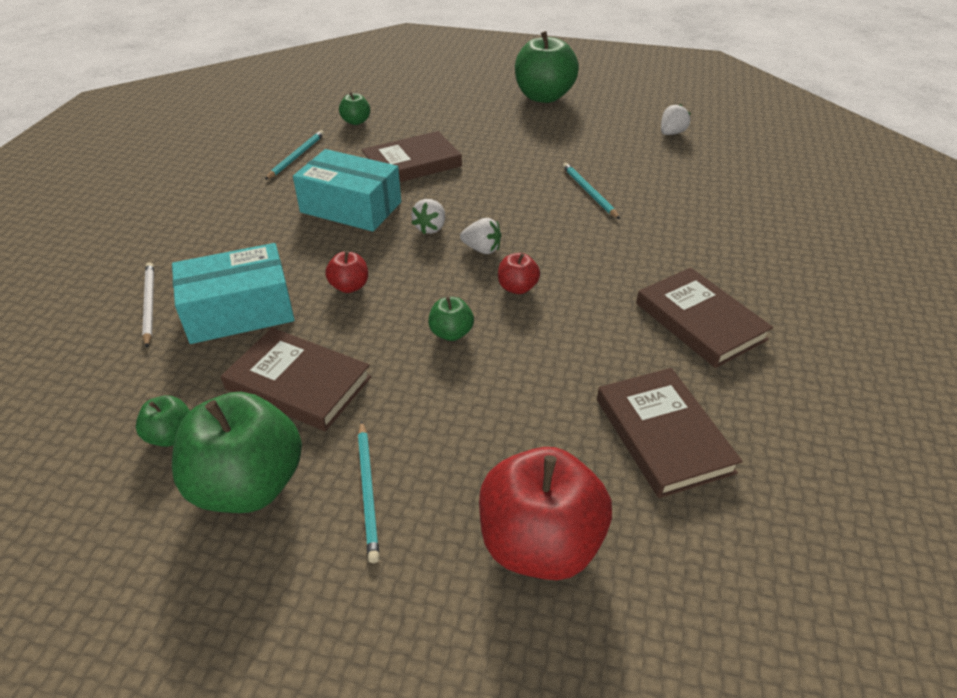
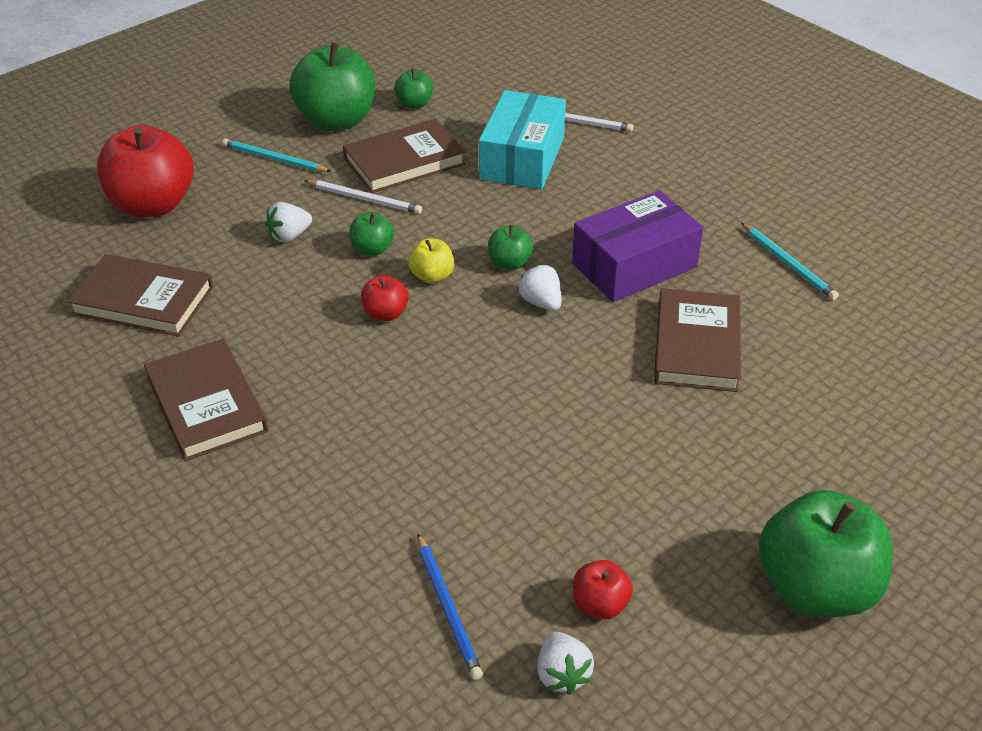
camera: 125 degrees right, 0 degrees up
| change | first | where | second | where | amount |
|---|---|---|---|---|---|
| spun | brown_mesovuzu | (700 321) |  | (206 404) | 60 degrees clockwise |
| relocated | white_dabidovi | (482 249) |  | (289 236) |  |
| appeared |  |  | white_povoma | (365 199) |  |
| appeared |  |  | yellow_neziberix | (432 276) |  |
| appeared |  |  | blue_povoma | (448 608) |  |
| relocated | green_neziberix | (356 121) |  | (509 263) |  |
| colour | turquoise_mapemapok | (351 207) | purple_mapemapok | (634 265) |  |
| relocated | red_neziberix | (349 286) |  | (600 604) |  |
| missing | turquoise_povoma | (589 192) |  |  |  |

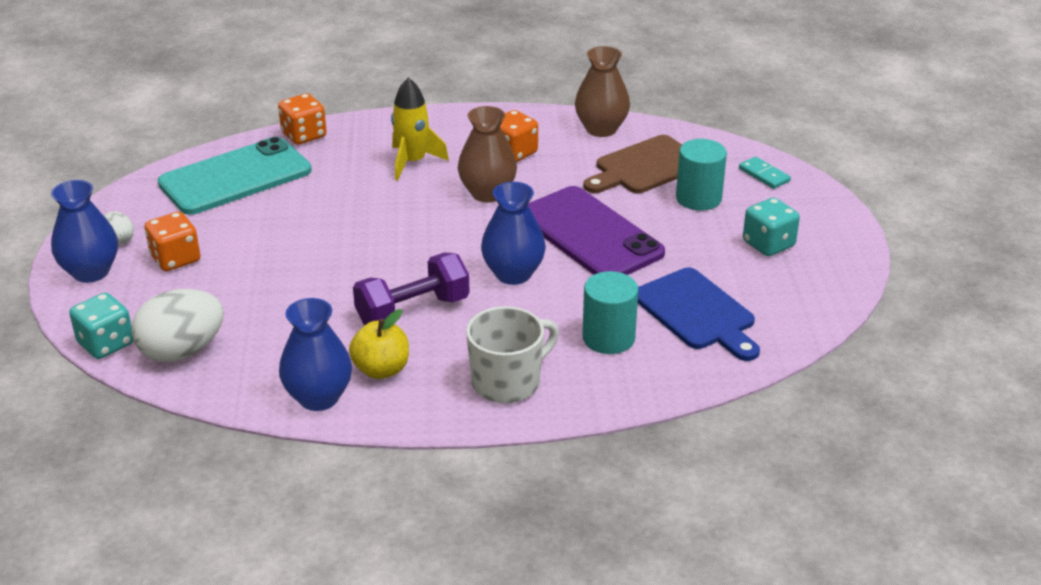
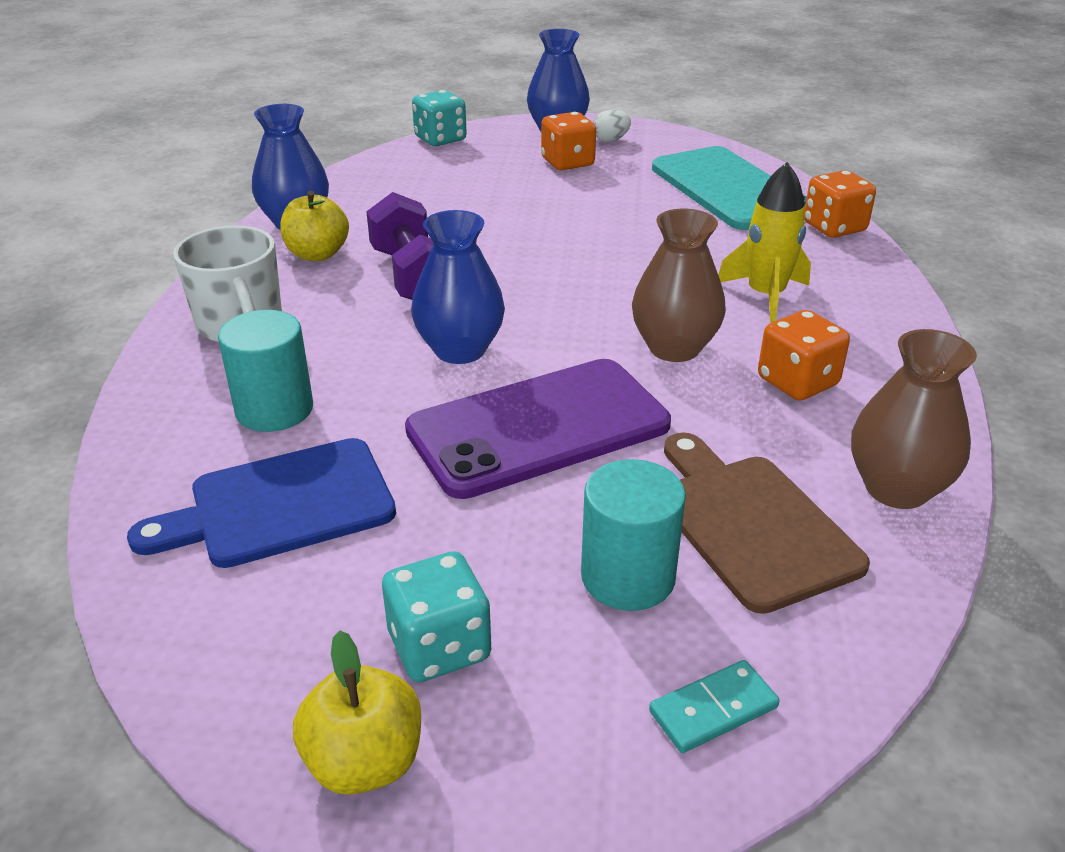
camera: 100 degrees right, 0 degrees up
| change | first | where | second | where | amount |
|---|---|---|---|---|---|
| appeared |  |  | yellow_neziberix | (364 761) |  |
| missing | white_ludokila | (182 351) |  |  |  |

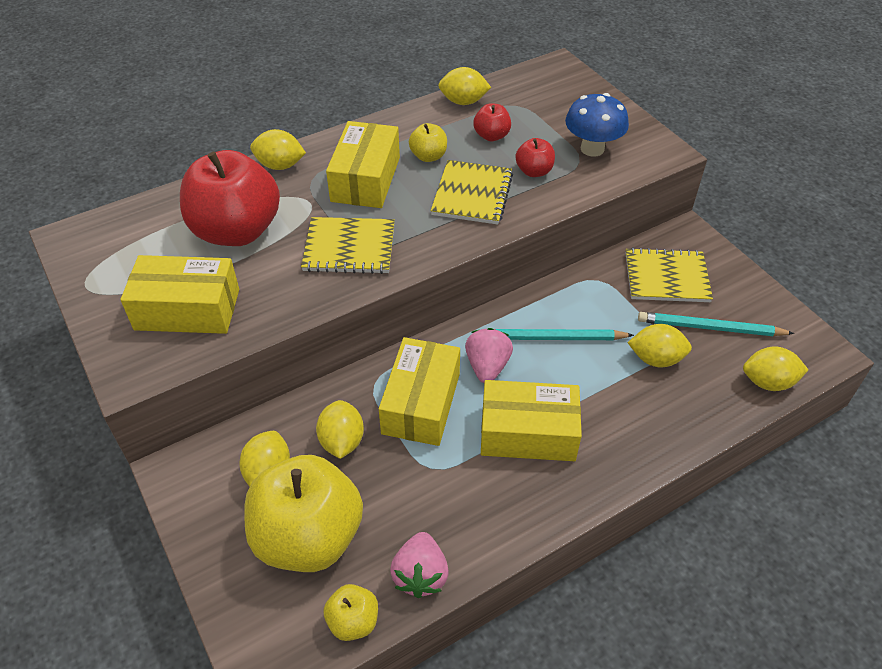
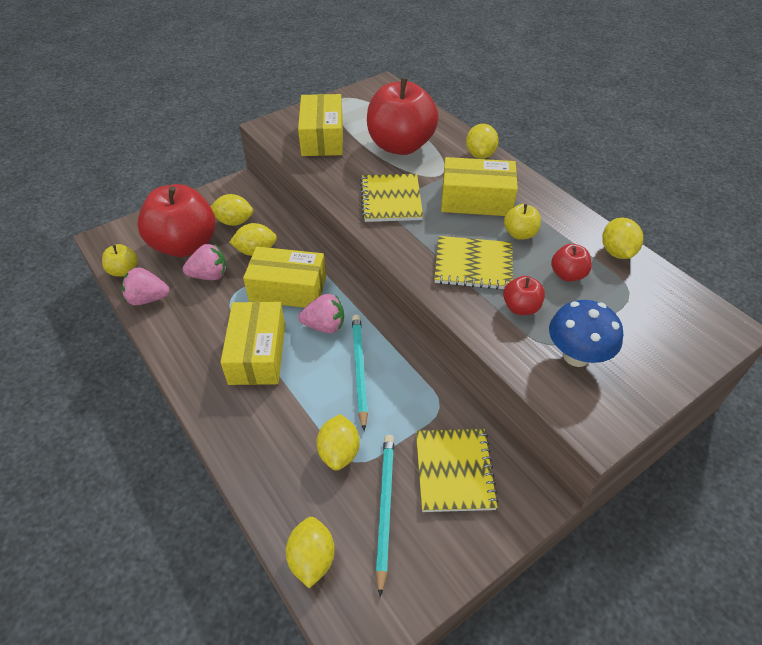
camera: 85 degrees right, 0 degrees up
| change | first | where | second | where | amount |
|---|---|---|---|---|---|
| colour | yellow_neziberix | (308 537) | red_neziberix | (185 245) |  |
| appeared |  |  | pink_dabidovi | (209 275) |  |

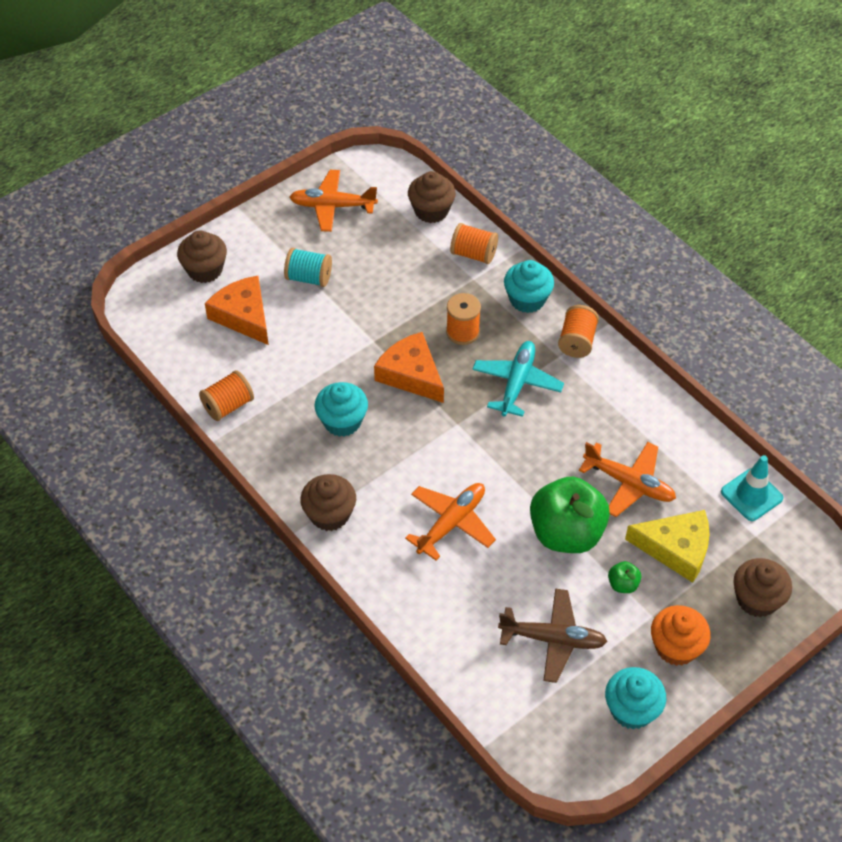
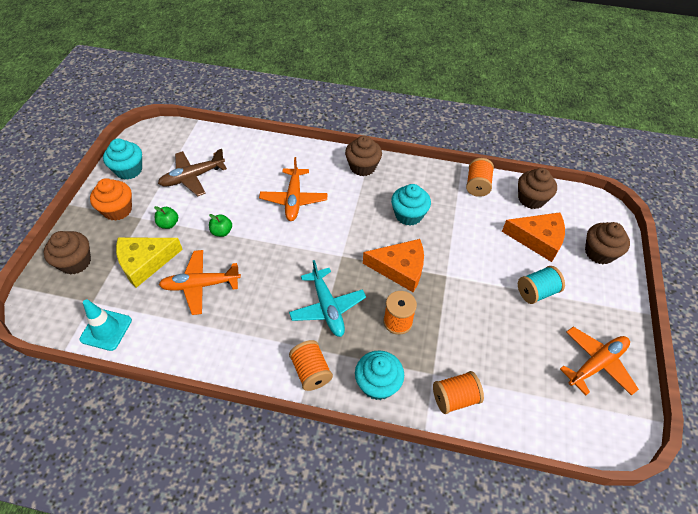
camera: 140 degrees right, 0 degrees up
| change | first | where | second | where | amount |
|---|---|---|---|---|---|
| size | green_neziberix | (566 533) |  | (222 232) | x0.41 |
| relocated | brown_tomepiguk | (431 211) |  | (531 199) |  |

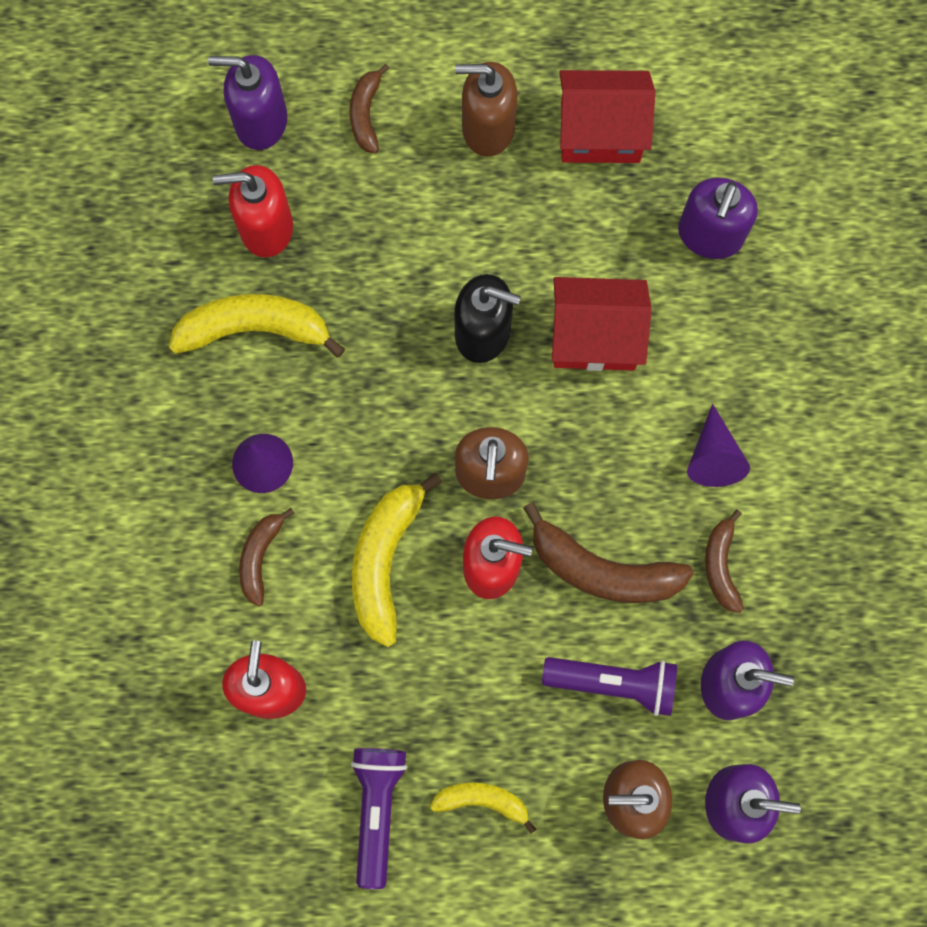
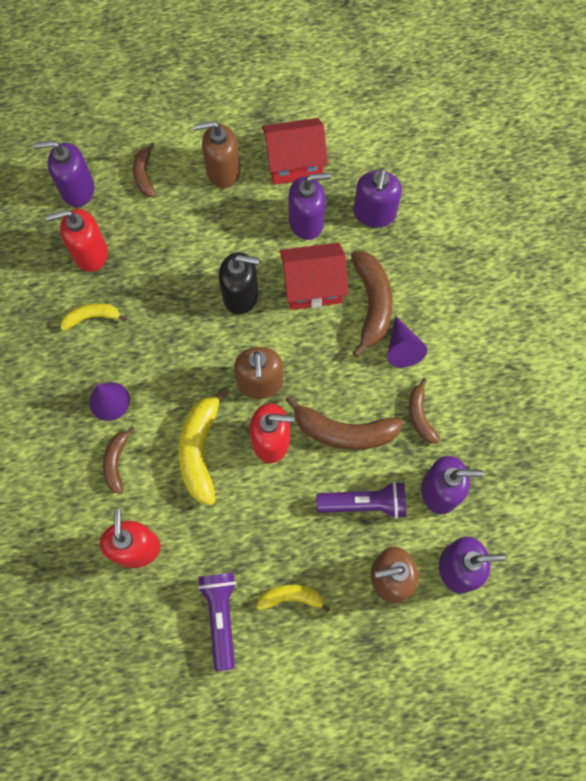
camera: 10 degrees left, 5 degrees down
| change | first | where | second | where | amount |
|---|---|---|---|---|---|
| size | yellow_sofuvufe | (255 329) |  | (92 317) | x0.58 |
| appeared |  |  | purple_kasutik | (306 222) |  |
| appeared |  |  | brown_sofuvufe | (372 304) |  |

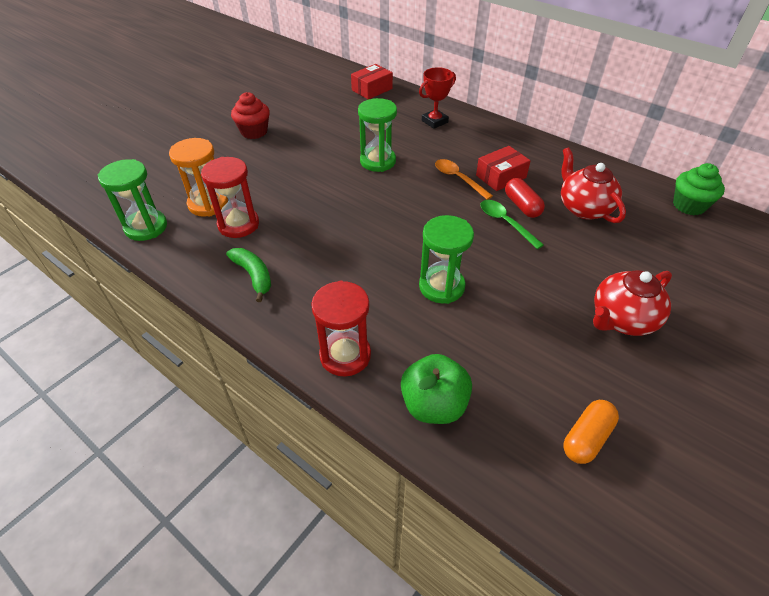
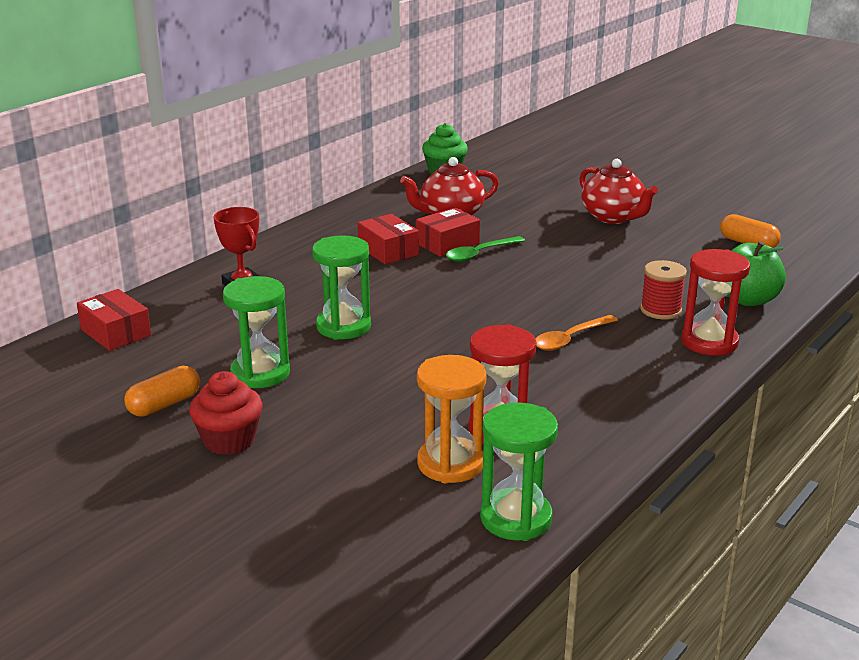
camera: 90 degrees left, 20 degrees down
| change | first | where | second | where | amount |
|---|---|---|---|---|---|
| appeared |  |  | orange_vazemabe | (164 405) |  |
| relocated | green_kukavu | (441 286) |  | (260 373) |  |
| exchanged | red_vazemabe | (522 206) | red_mapemapok | (447 243) |  |
| relocated | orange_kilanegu | (458 179) |  | (570 339) |  |
| appeared |  |  | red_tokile | (660 310) |  |
| missing | green_sofuvufe | (253 275) |  |  |  |

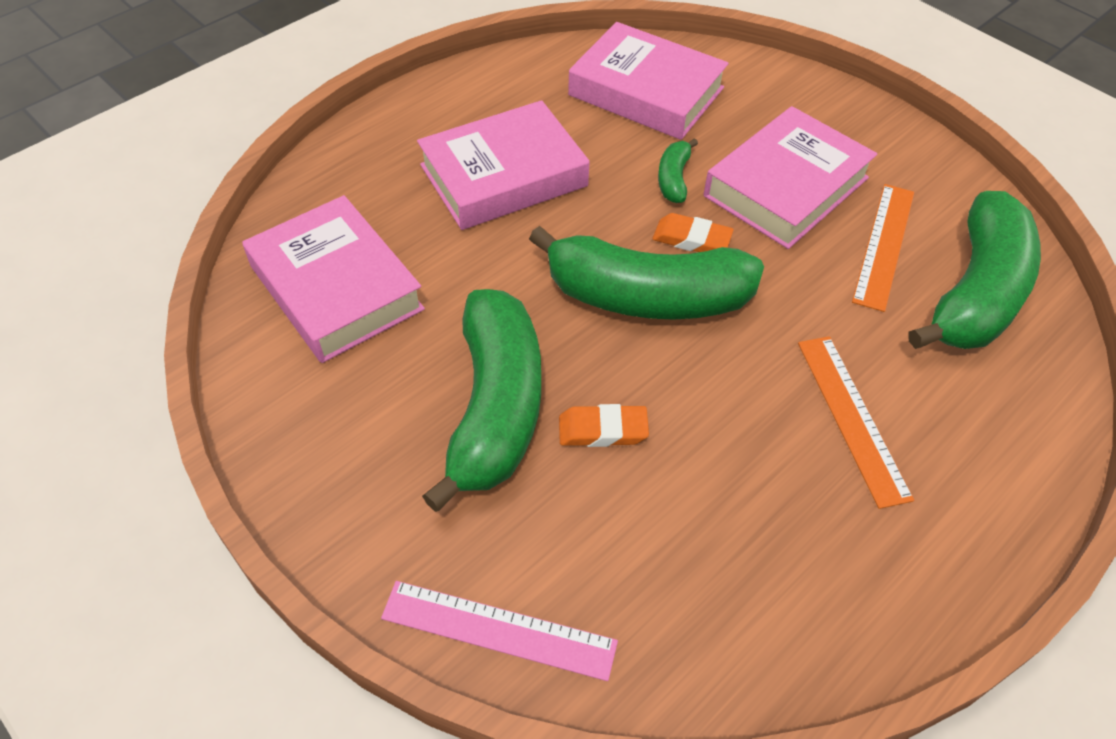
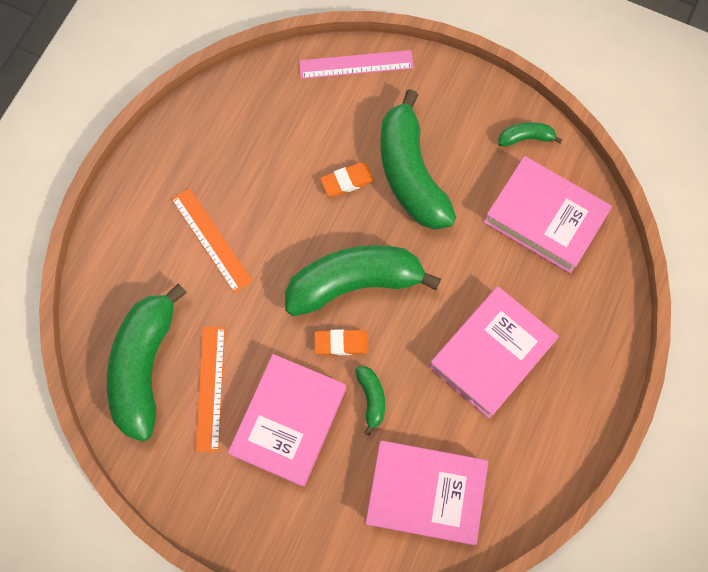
camera: 160 degrees right, 20 degrees up
| change | first | where | second | where | amount |
|---|---|---|---|---|---|
| appeared |  |  | green_sofuvufe | (525 138) |  |

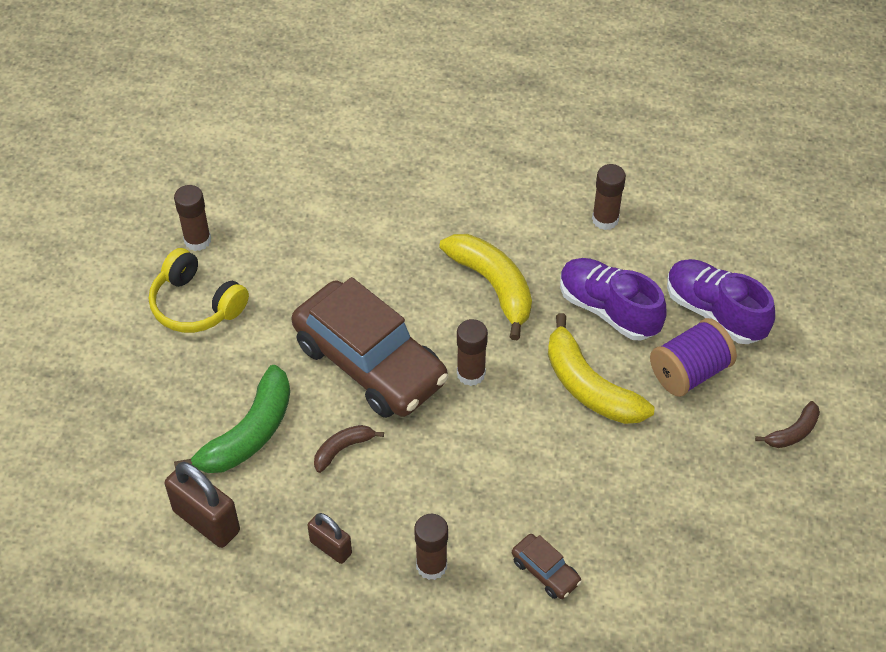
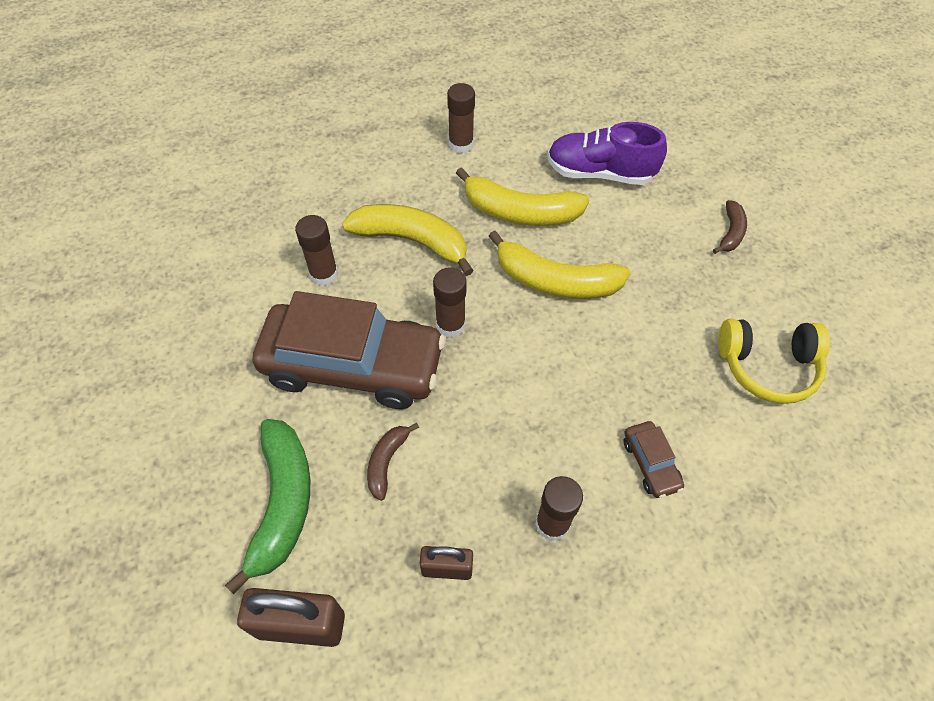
camera: 35 degrees left, 5 degrees up
| change | first | where | second | where | amount |
|---|---|---|---|---|---|
| relocated | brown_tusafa | (197 240) |  | (324 274) |  |
| exchanged | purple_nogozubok | (608 310) | yellow_sofuvufe | (520 212) |  |
| spun | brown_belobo | (545 571) |  | (650 463) | 60 degrees clockwise |
| relocated | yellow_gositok | (196 305) |  | (767 367) |  |
| missing | purple_tokile | (689 372) |  |  |  |

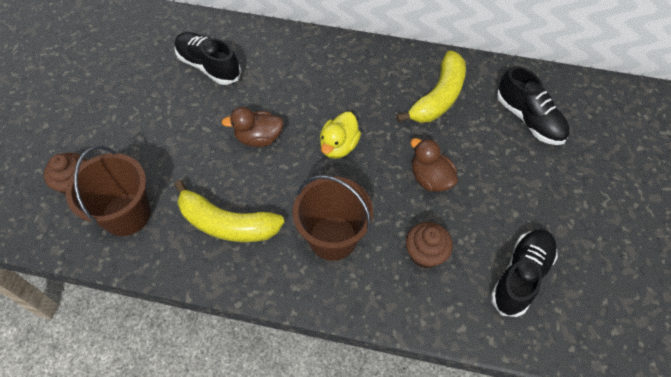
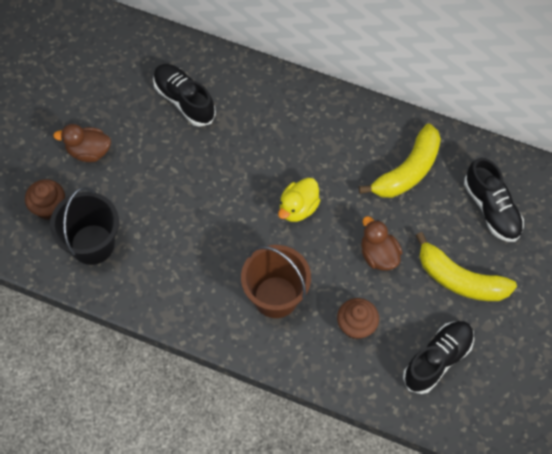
camera: 10 degrees right, 5 degrees up
| change | first | where | second | where | amount |
|---|---|---|---|---|---|
| colour | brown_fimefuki | (126 214) | black_fimefuki | (92 244) |  |
| relocated | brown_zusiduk | (258 138) |  | (88 151) |  |
| relocated | yellow_sofuvufe | (227 224) |  | (460 279) |  |

